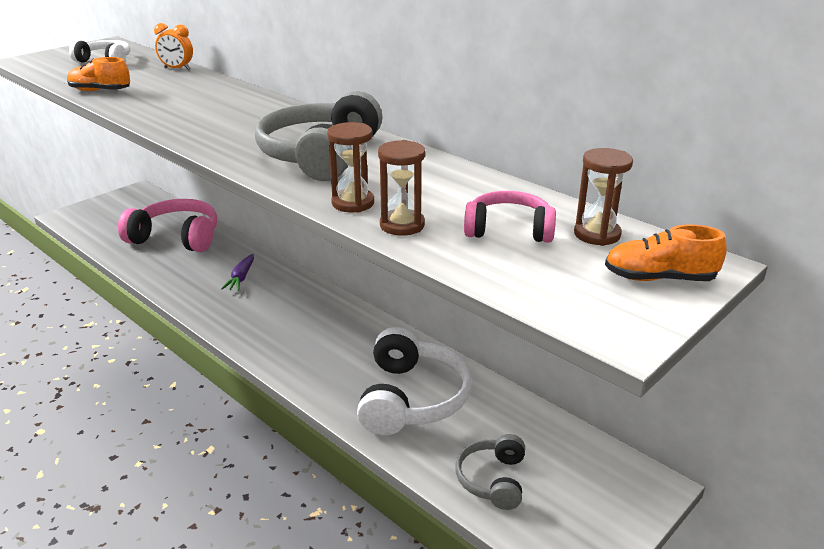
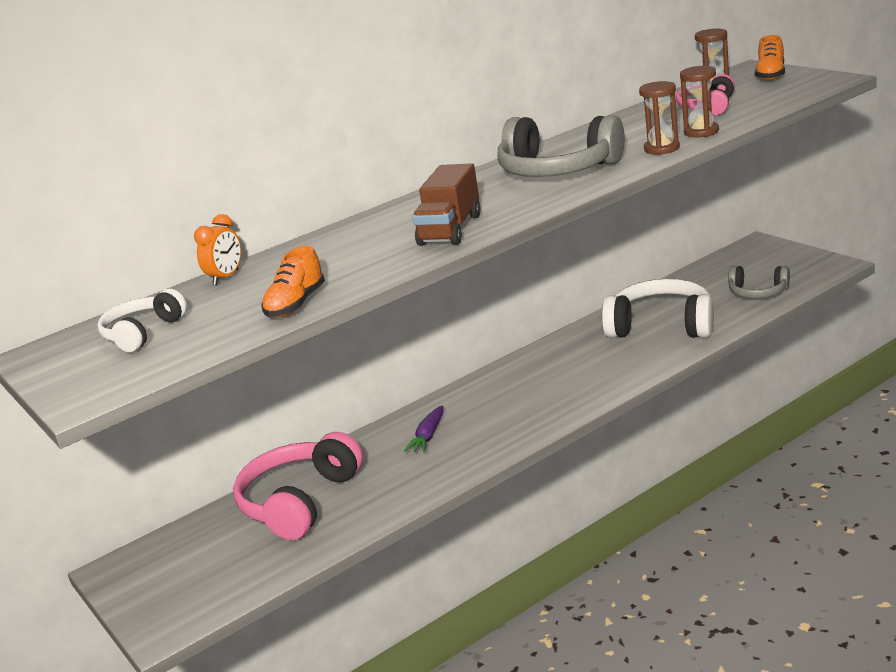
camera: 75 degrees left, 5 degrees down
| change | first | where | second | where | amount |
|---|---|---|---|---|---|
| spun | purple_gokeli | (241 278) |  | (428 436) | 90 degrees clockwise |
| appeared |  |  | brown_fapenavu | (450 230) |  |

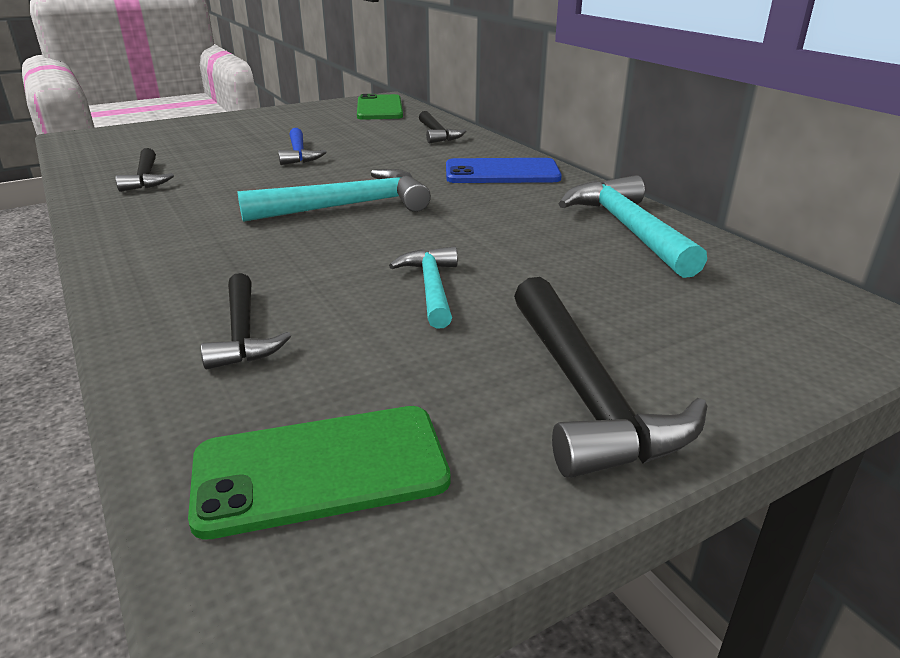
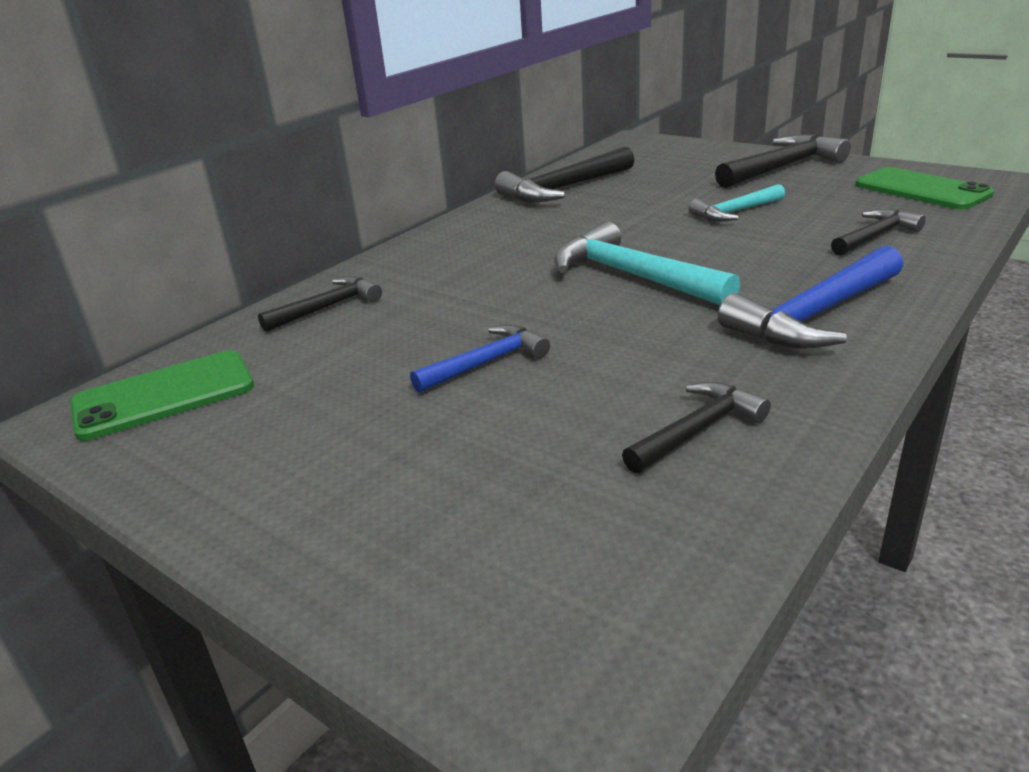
camera: 110 degrees left, 0 degrees up
| change | first | where | second | where | amount |
|---|---|---|---|---|---|
| colour | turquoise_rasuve | (627 229) | black_rasuve | (564 189) |  |
| appeared |  |  | blue_rasuve | (815 316) |  |
| missing | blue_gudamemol | (502 172) |  |  |  |

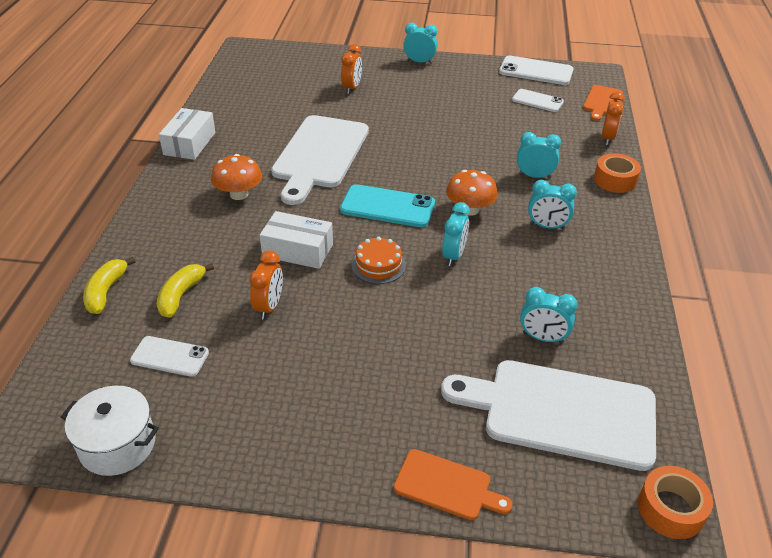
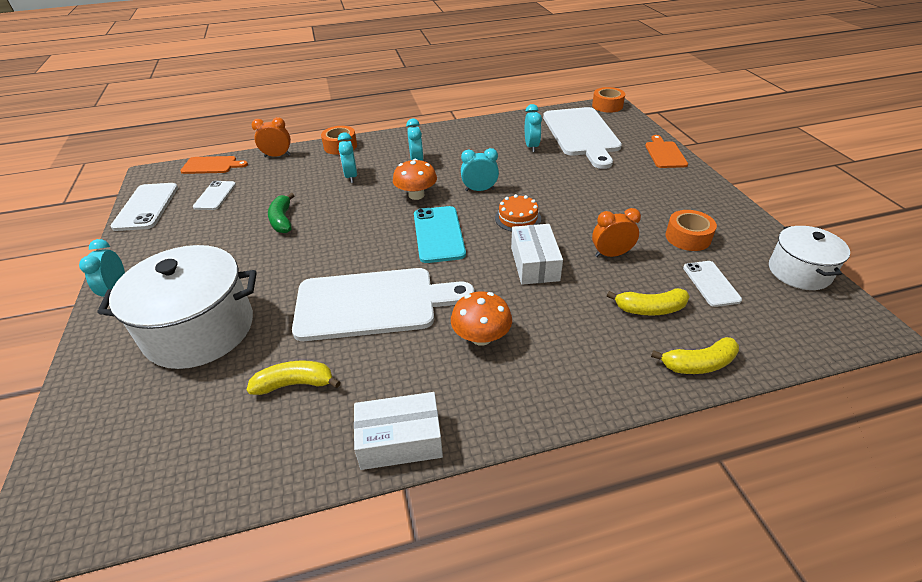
camera: 110 degrees left, 0 degrees up
| change | first | where | second | where | amount |
|---|---|---|---|---|---|
| exchanged | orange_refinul | (352 88) | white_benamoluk | (200 329) |  |
| appeared |  |  | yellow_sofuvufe | (295 384) |  |
| appeared |  |  | green_sofuvufe | (282 220) |  |
| appeared |  |  | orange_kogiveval | (688 237) |  |

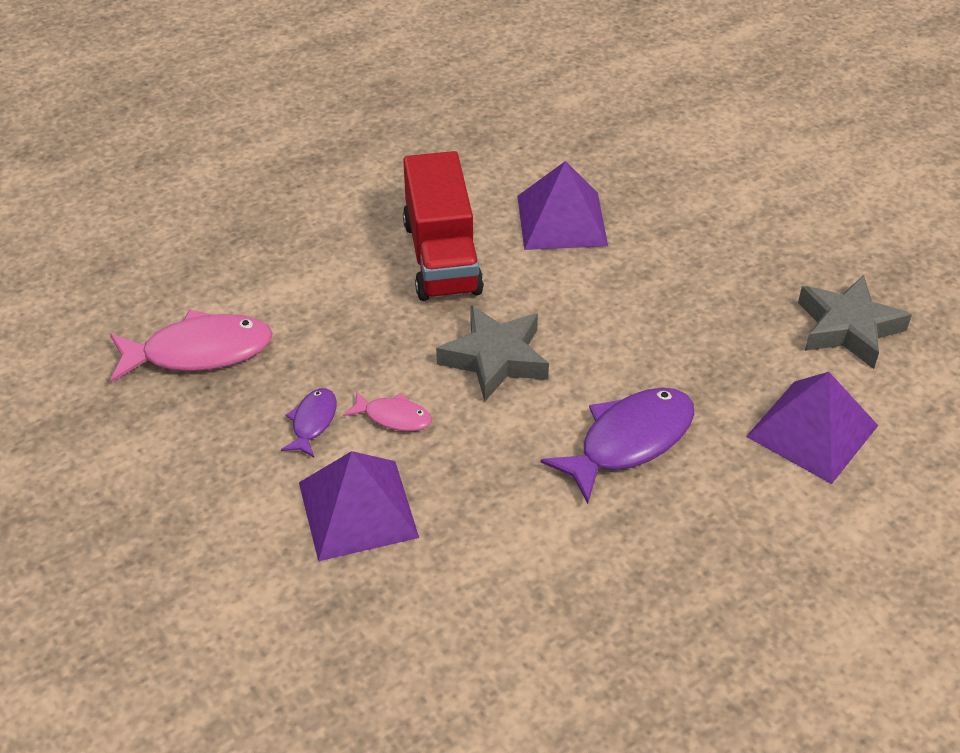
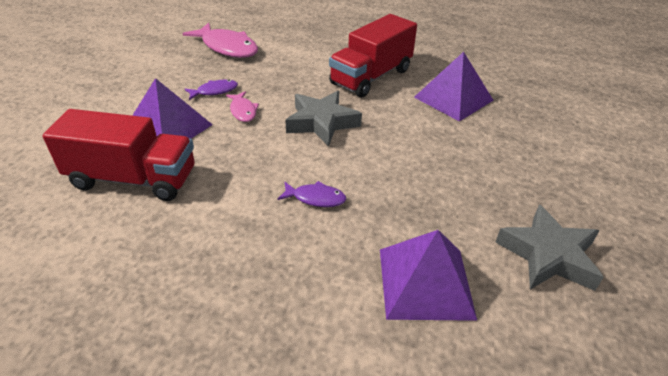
camera: 50 degrees right, 5 degrees down
| change | first | where | second | where | amount |
|---|---|---|---|---|---|
| appeared |  |  | red_fapenavu | (133 179) |  |
| size | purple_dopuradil | (629 441) |  | (316 198) | x0.52 |

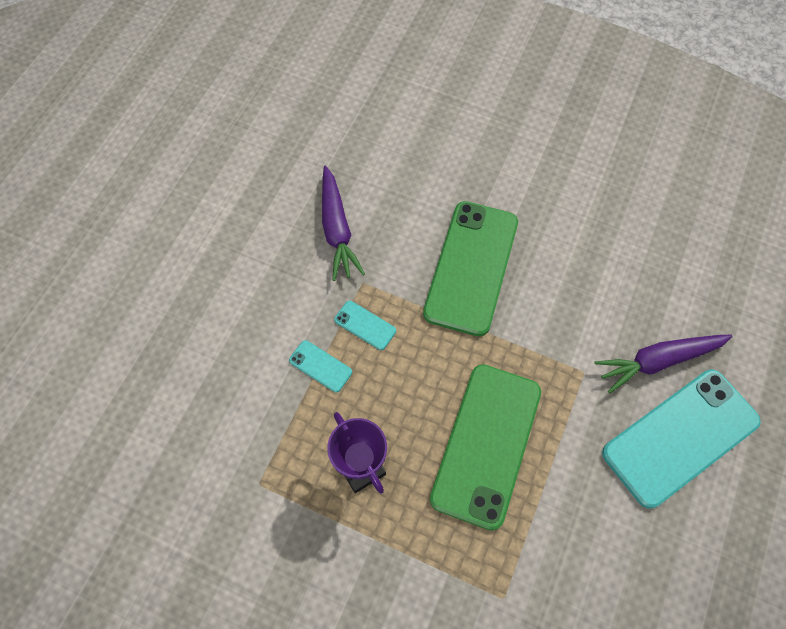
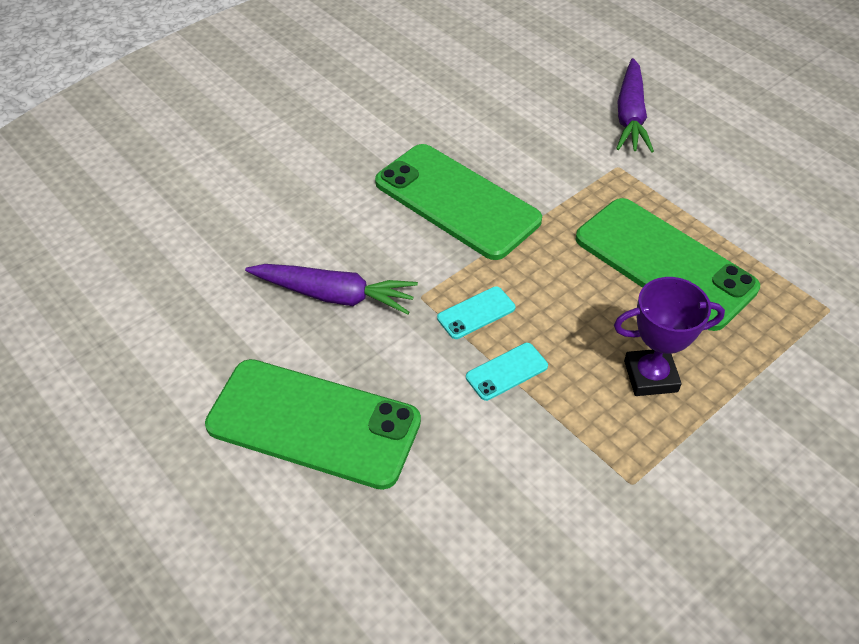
camera: 65 degrees left, 15 degrees down
| change | first | where | second | where | amount |
|---|---|---|---|---|---|
| appeared |  |  | green_gudamemol | (313 423) |  |
| missing | turquoise_gudamemol | (680 437) |  |  |  |

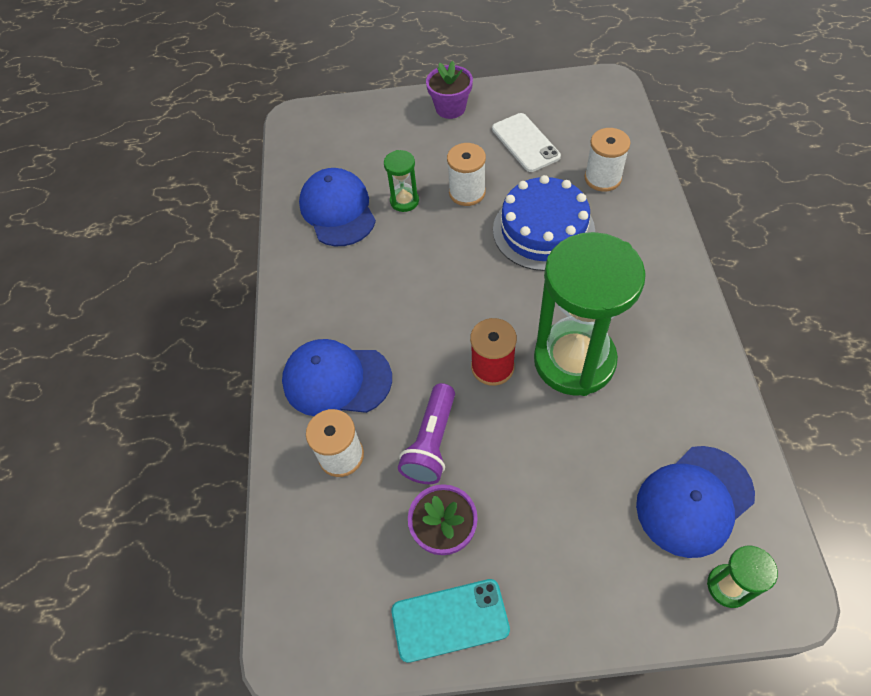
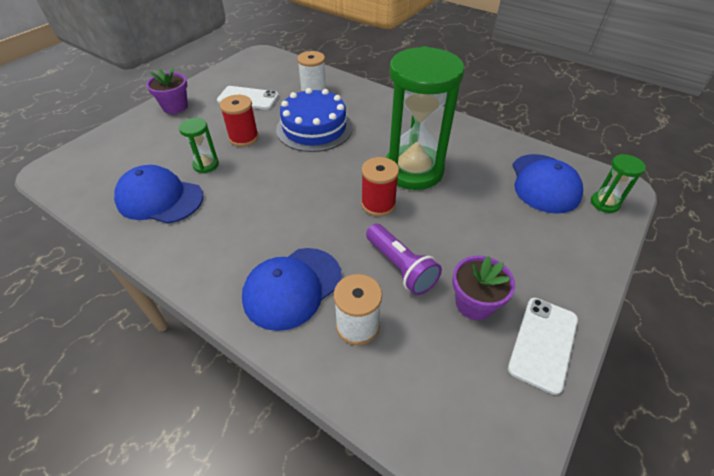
camera: 55 degrees left, 10 degrees down
| change | first | where | second | where | amount |
|---|---|---|---|---|---|
| colour | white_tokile | (467 192) | red_tokile | (244 138) |  |
| colour | turquoise_gudamemol | (450 620) | white_gudamemol | (543 343) |  |

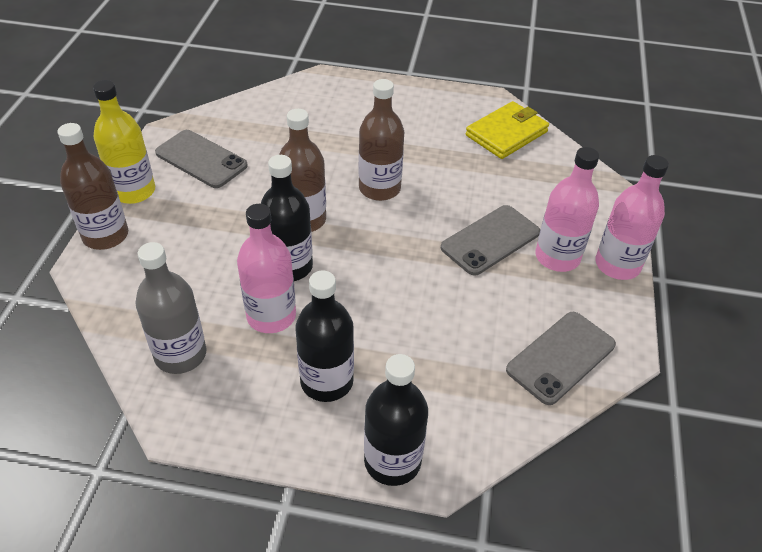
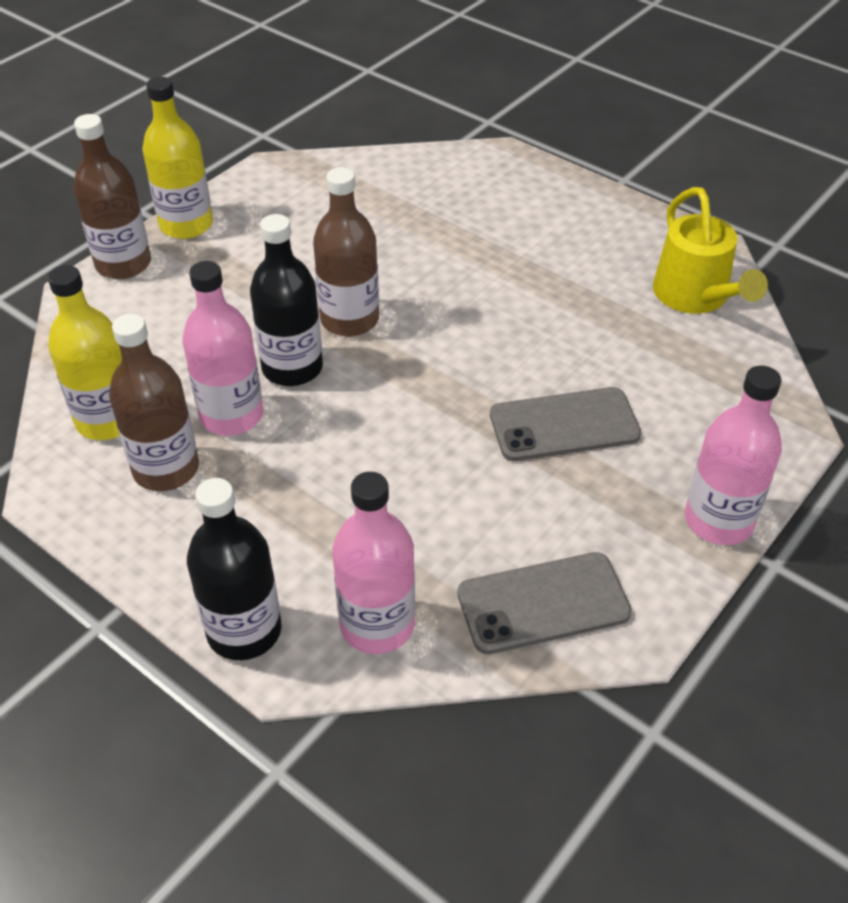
camera: 30 degrees right, 0 degrees up
| change | first | where | second | where | amount |
|---|---|---|---|---|---|
| colour | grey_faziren | (180 354) | yellow_faziren | (107 420) |  |
| relocated | brown_faziren | (379 188) |  | (166 469) |  |
| relocated | pink_faziren | (557 257) |  | (377 625) |  |
| exchanged | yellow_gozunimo | (506 133) | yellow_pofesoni | (696 297) |  |
| missing | grey_gudamemol | (201 159) |  |  |  |
| missing | black_faziren | (327 381) |  |  |  |

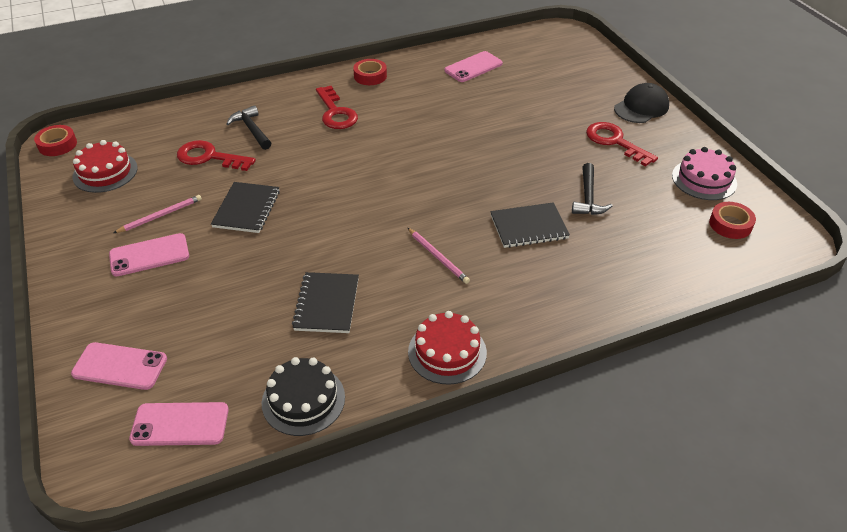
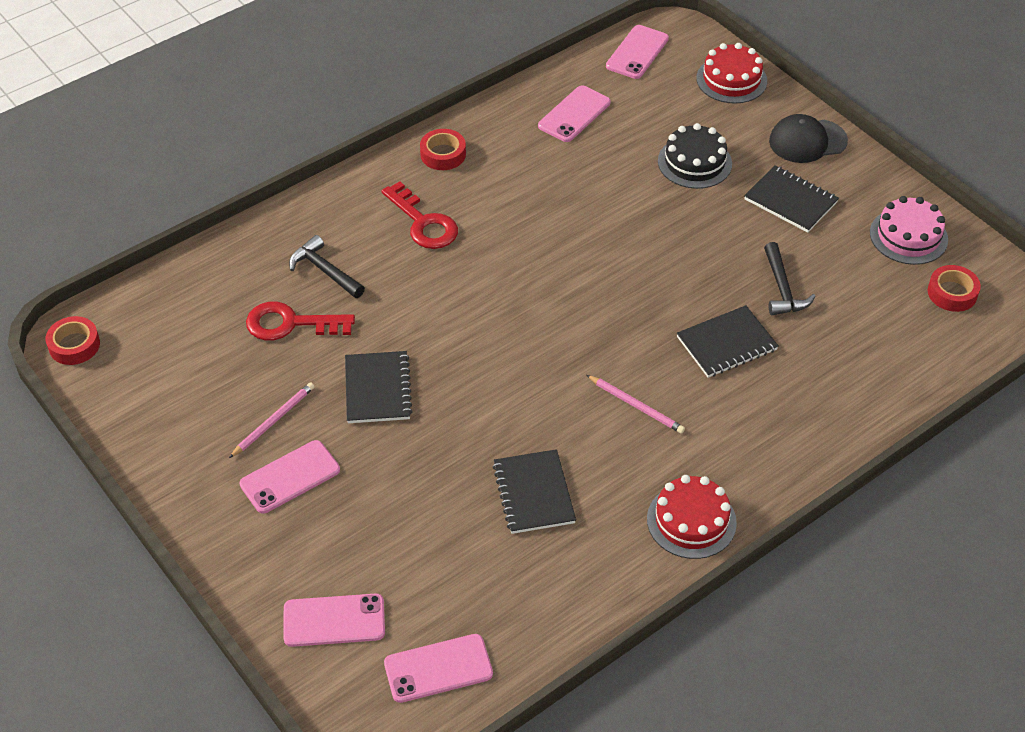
camera: 15 degrees left, 5 degrees up
| change | first | where | second | where | amount |
|---|---|---|---|---|---|
| appeared |  |  | pink_gudamemol | (637 52) |  |
| relocated | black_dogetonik | (303 400) |  | (694 162) |  |
| relocated | red_dogetonik | (105 172) |  | (731 79) |  |
| exchanged | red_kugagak | (615 142) | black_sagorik | (790 201) |  |
| spun | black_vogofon | (641 107) |  | (807 141) | 135 degrees counterclockwise |

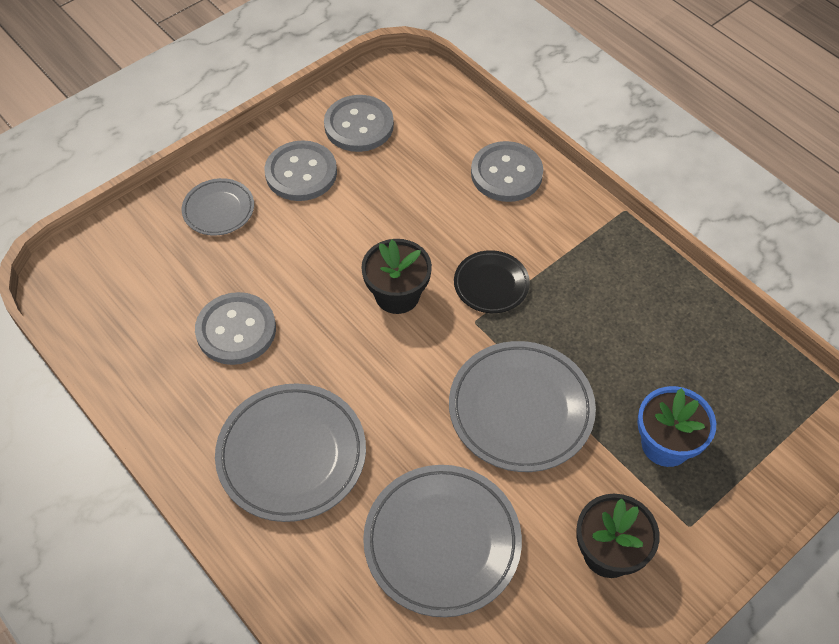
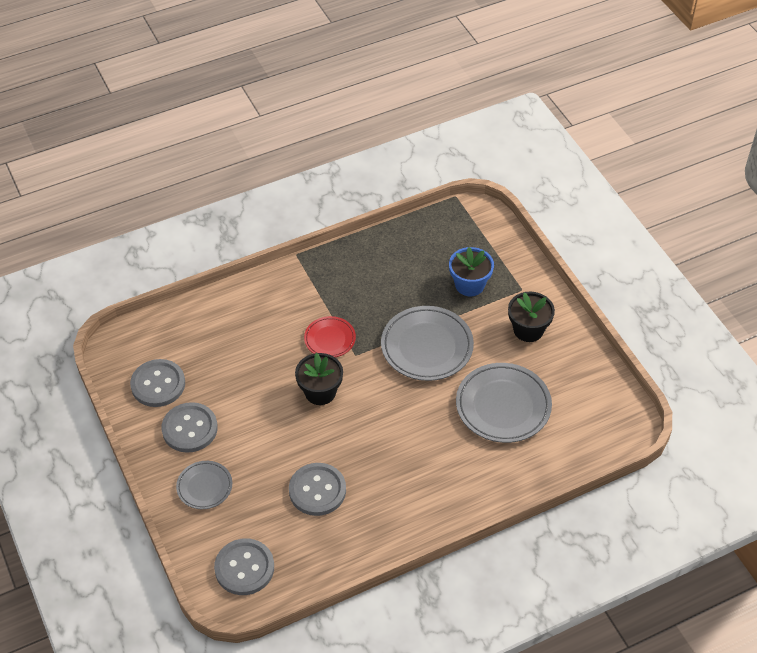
camera: 75 degrees left, 5 degrees down
| change | first | where | second | where | amount |
|---|---|---|---|---|---|
| relocated | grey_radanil | (506 173) |  | (244 568) |  |
| colour | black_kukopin | (491 284) | red_kukopin | (330 339) |  |
| missing | grey_kukopin | (292 455) |  |  |  |

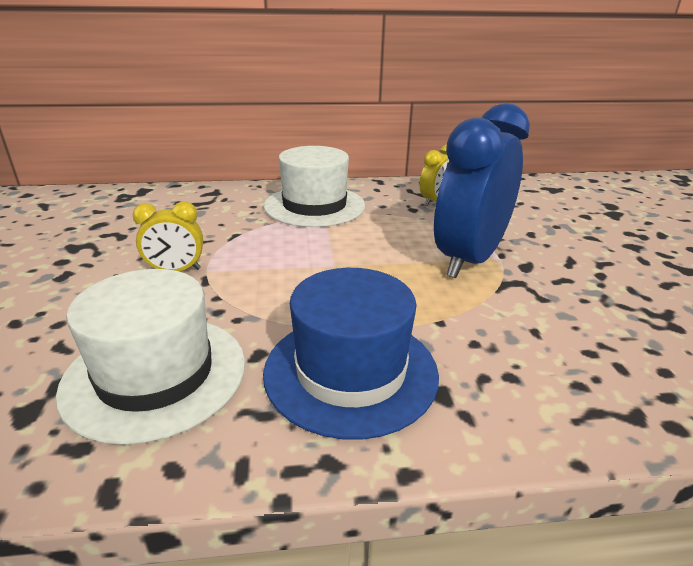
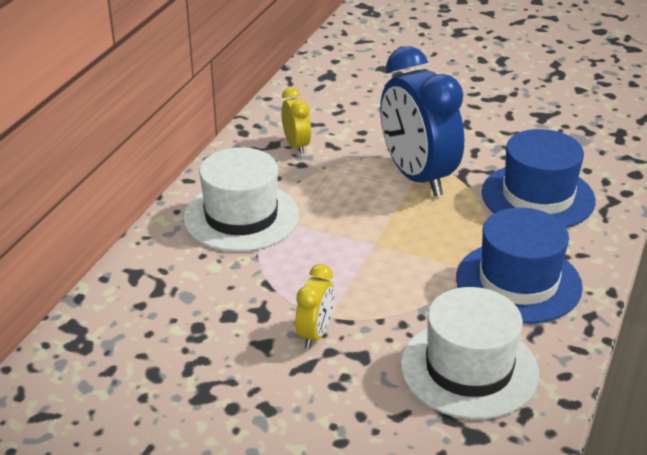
camera: 60 degrees left, 5 degrees up
| change | first | where | second | where | amount |
|---|---|---|---|---|---|
| appeared |  |  | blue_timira | (538 196) |  |

